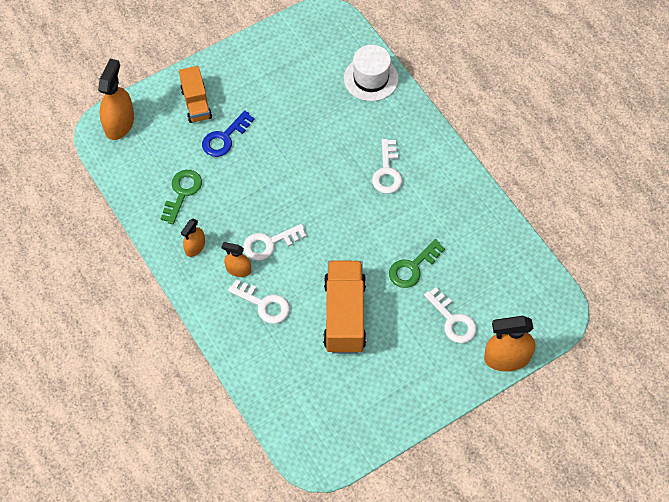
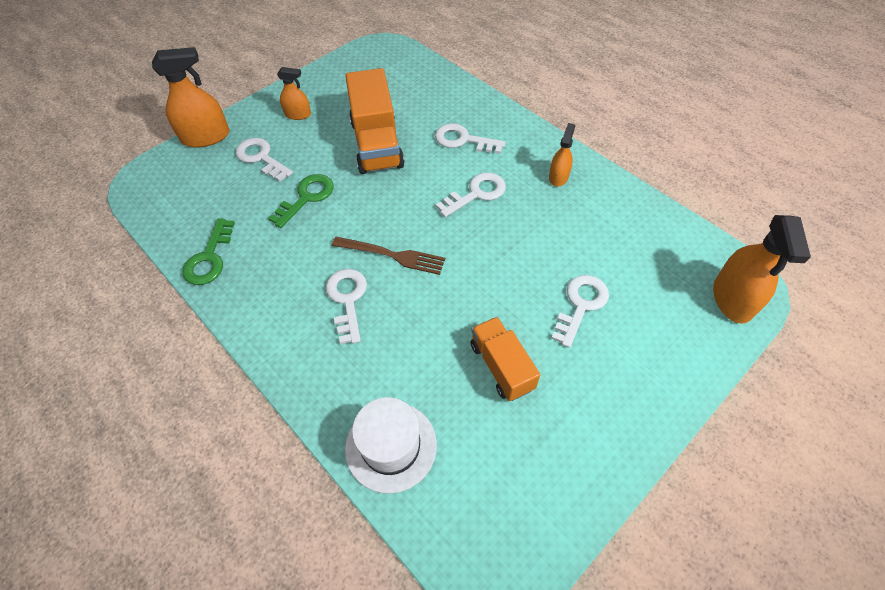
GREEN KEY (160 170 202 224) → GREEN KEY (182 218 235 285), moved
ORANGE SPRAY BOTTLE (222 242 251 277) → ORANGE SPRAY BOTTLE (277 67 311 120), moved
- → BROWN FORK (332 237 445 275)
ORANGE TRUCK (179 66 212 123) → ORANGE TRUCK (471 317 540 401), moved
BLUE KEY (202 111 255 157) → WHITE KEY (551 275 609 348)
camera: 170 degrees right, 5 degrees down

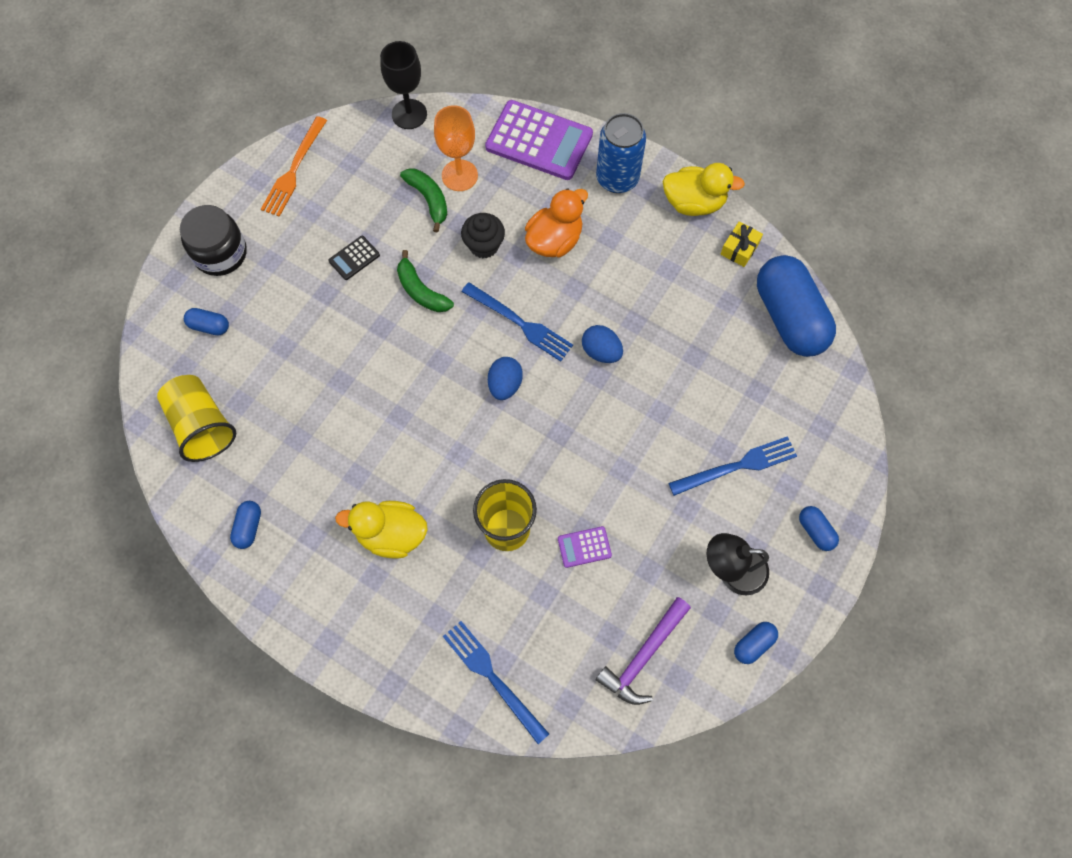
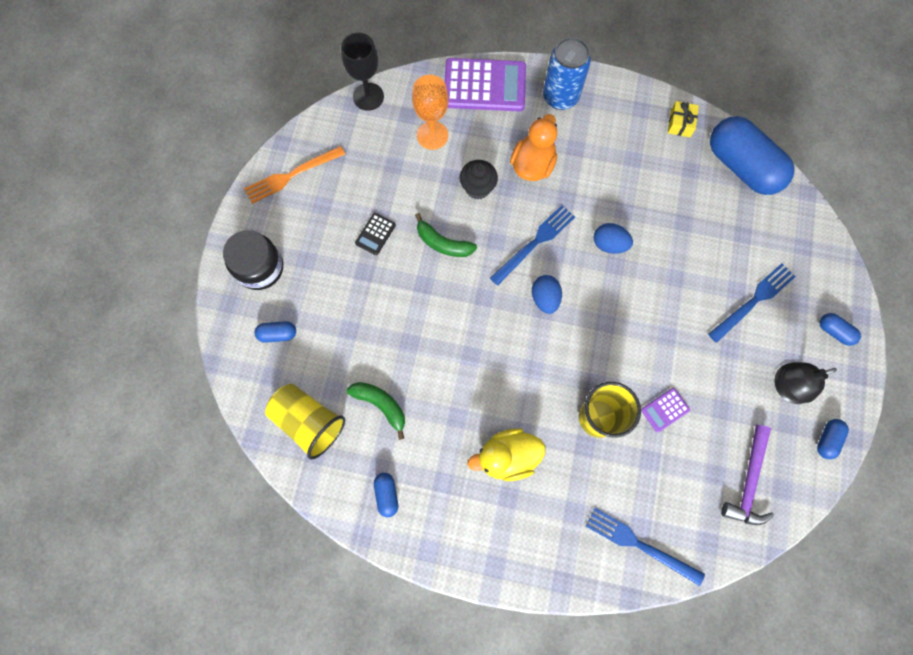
ORANGE FORK (261 116 327 217) → ORANGE FORK (244 146 345 204), 60 degrees clockwise
GREEN BANANA (400 168 447 233) → GREEN BANANA (346 382 405 440), moved
BLUE FORK (461 282 573 361) → BLUE FORK (490 205 575 286), 60 degrees counterclockwise
YELLOW DUCK (663 163 745 216) → -
camera: 20 degrees left, 5 degrees up

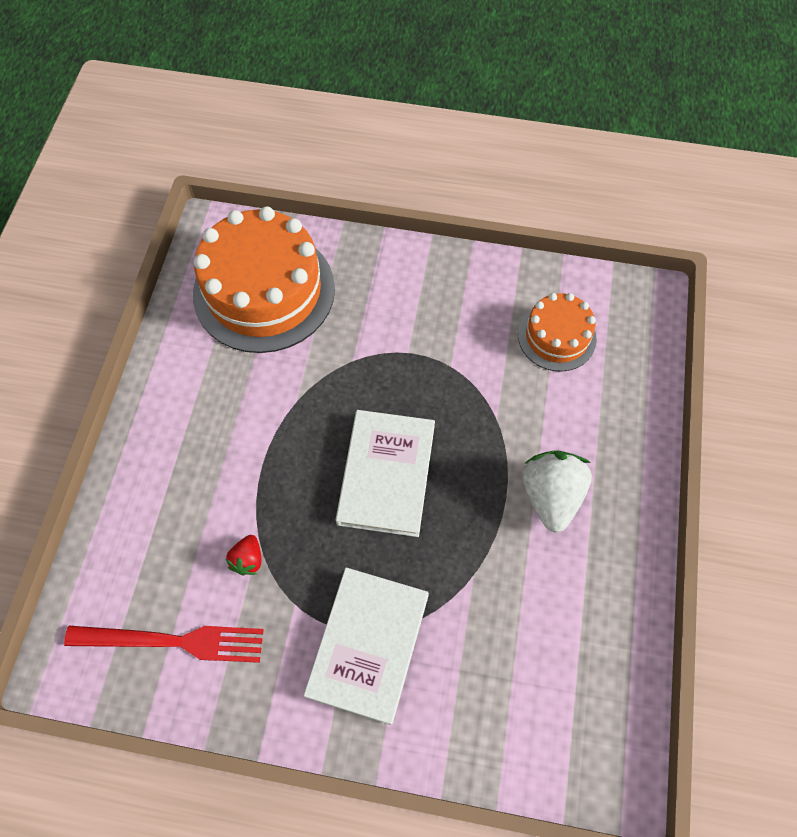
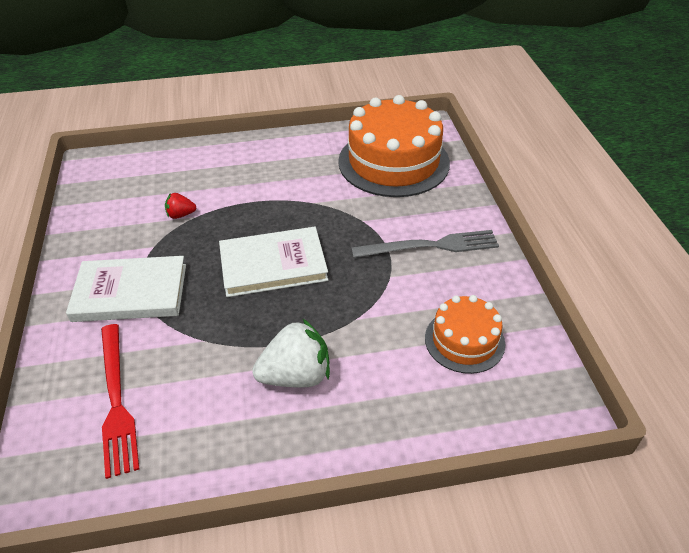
RED FORK (64 626 264 663) → RED FORK (101 324 140 479), moved
- → GREY FORK (351 230 499 258)
camera: 70 degrees right, 20 degrees down

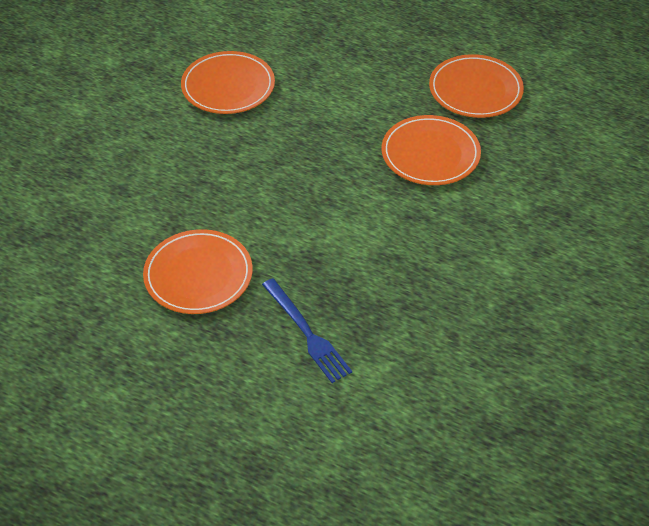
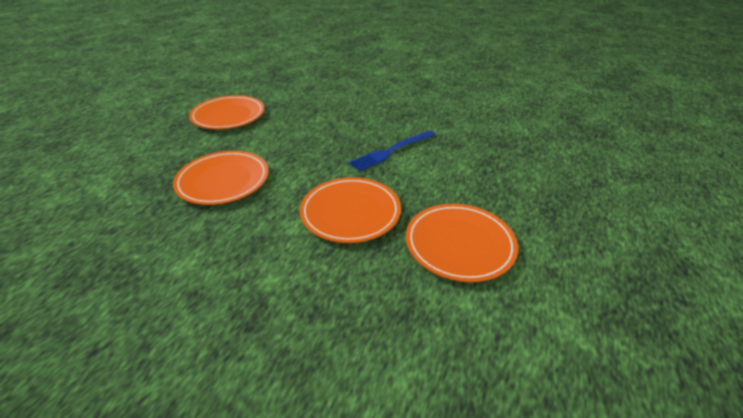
ORANGE PLATE (181 51 275 114) → ORANGE PLATE (173 151 269 205), moved
BLUE FORK (262 278 352 383) → BLUE FORK (349 131 435 171), moved
camera: 85 degrees right, 10 degrees down

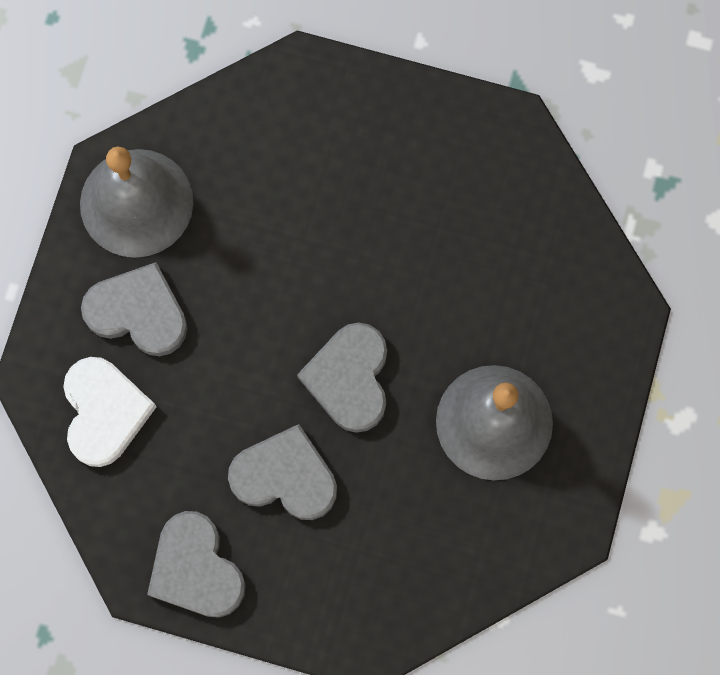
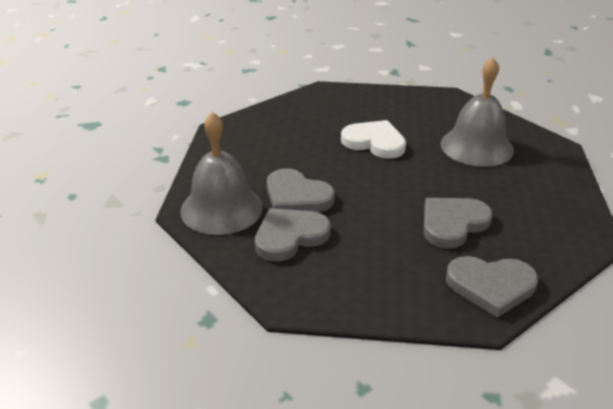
GREY HEART (297 323 387 433) → GREY HEART (267 168 335 212), moved
WHITE HEART (63 357 157 467) → WHITE HEART (341 120 406 159), moved
camera: 55 degrees left, 40 degrees down

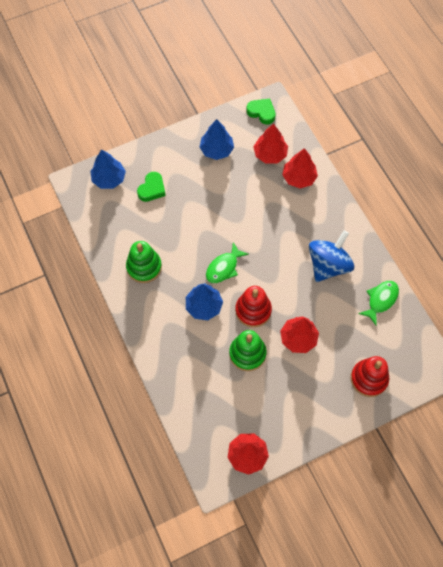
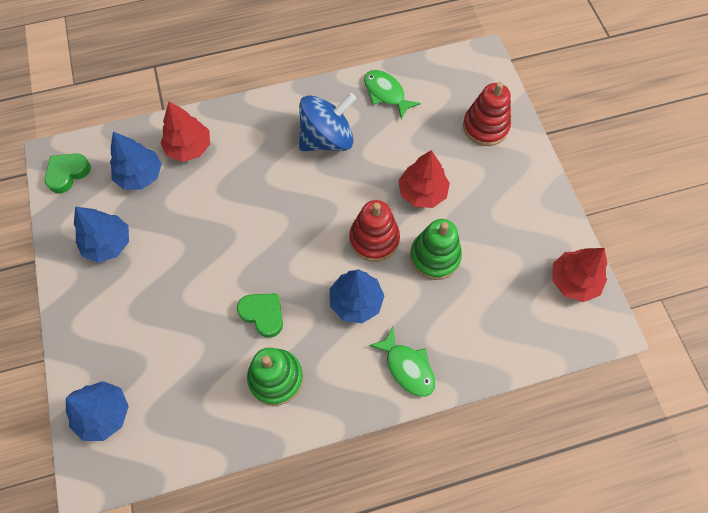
RED TREE (253 124 288 164) → BLUE TREE (110 132 162 190)
GREEN HEART (137 172 166 202) → GREEN HEART (237 293 283 338), moved
BLUE SPINNING TOP (309 231 354 282) → BLUE SPINNING TOP (299 93 356 151), 105 degrees clockwise
GREEN FISH (206 242 249 283) → GREEN FISH (369 327 436 397), moved
camera: 80 degrees left, 0 degrees up

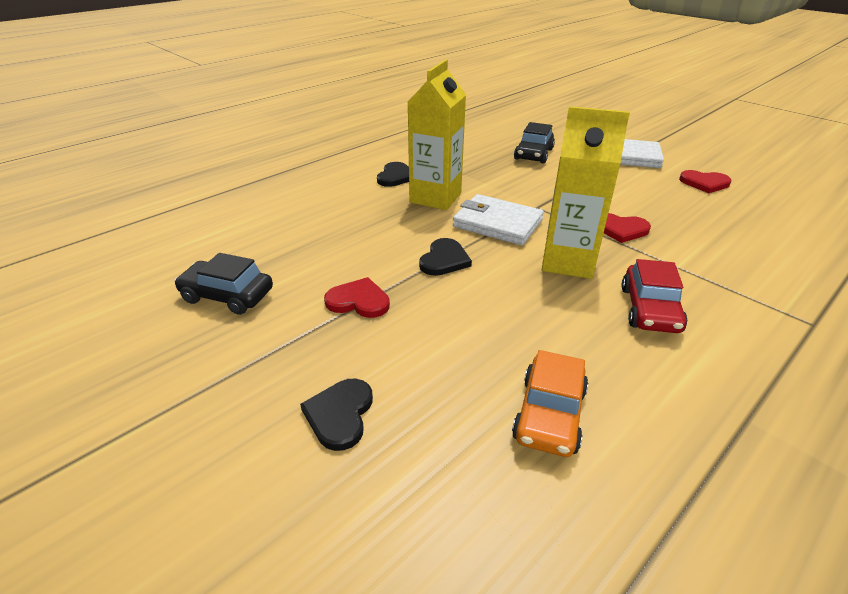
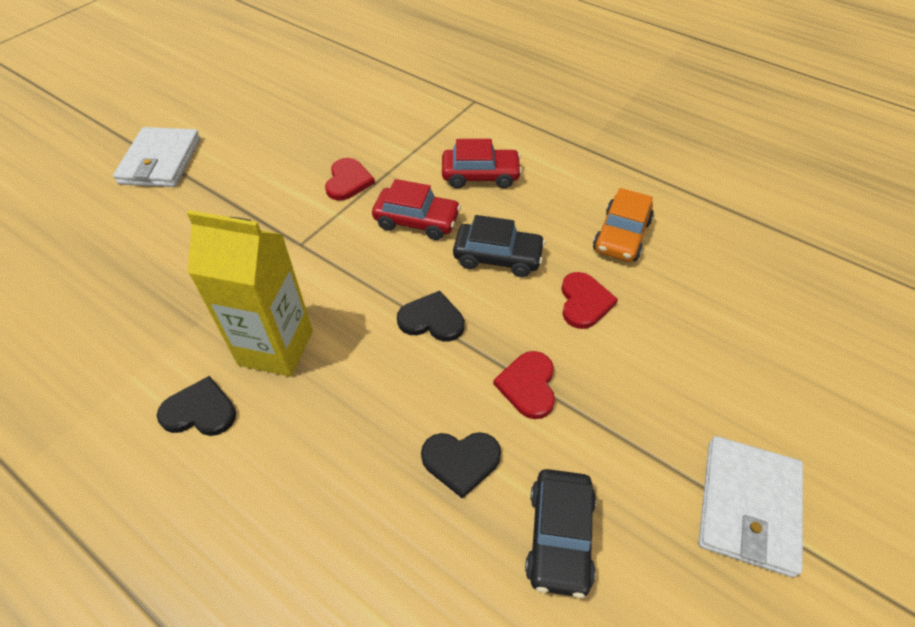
YELLOW CARTON (542 106 630 279) → RED CAR (372 179 461 240)
BLACK HEART (300 379 373 451) → BLACK HEART (421 432 501 499), moved
BLACK CAR (514 122 555 164) → BLACK CAR (453 215 545 277), moved
RED HEART (679 170 731 193) → RED HEART (561 272 618 329), moved
ORANGE CAR (512 350 588 457) → ORANGE CAR (593 188 654 262), 105 degrees clockwise
WHITE WALLET (453 194 544 245) → WHITE WALLET (699 436 803 577), moved
camera: 100 degrees left, 15 degrees up

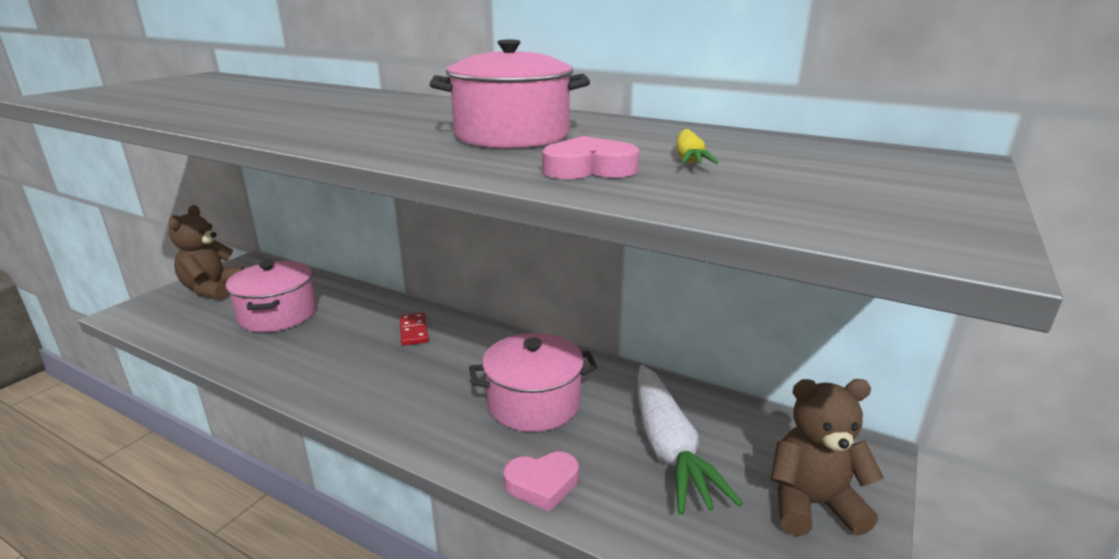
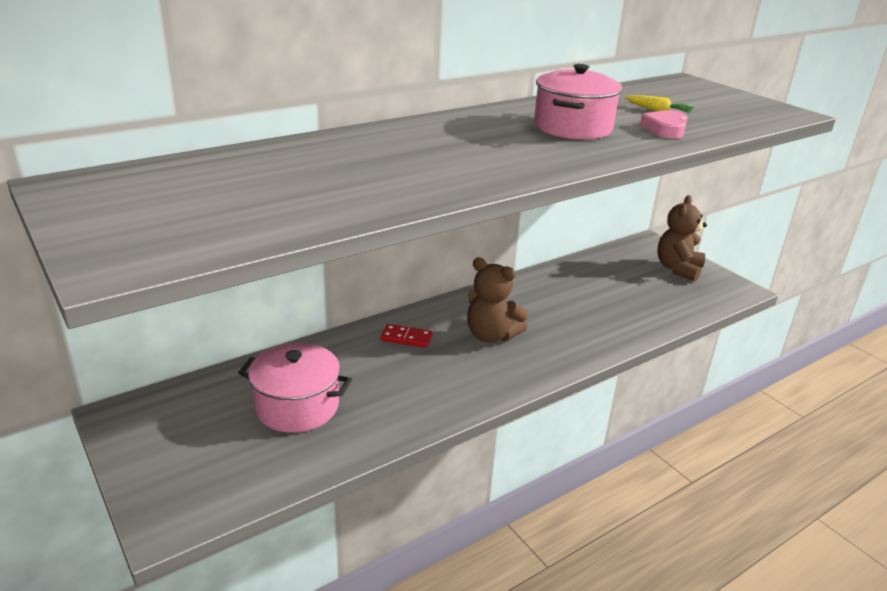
BROWN TEDDY BEAR (169 205 244 300) → BROWN TEDDY BEAR (467 257 528 343), moved
PINK POT (469 333 598 432) → -
PINK HEART (504 452 579 512) → -
WHITE CARROT (638 365 743 515) → -
camera: 65 degrees left, 5 degrees up

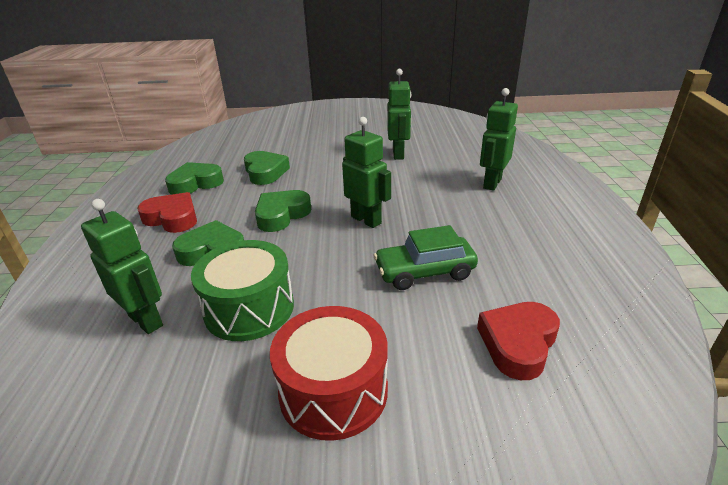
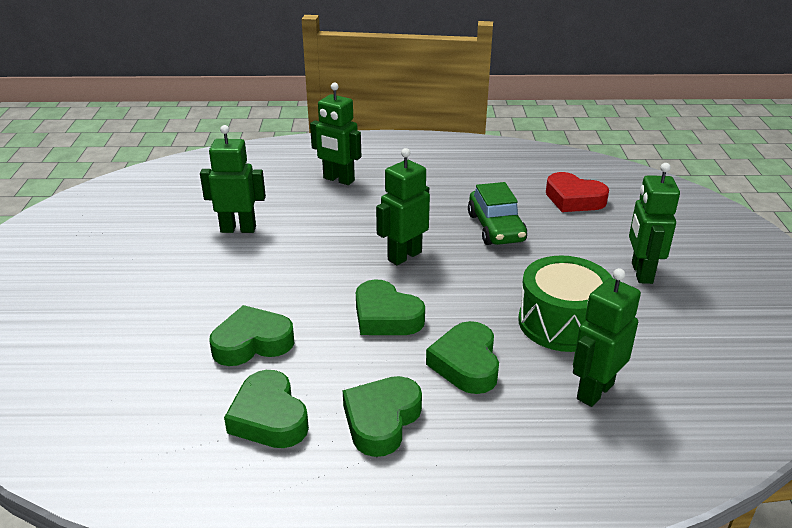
RED HEART (137 192 197 233) → GREEN HEART (343 376 422 457)
RED DRUM (270 306 388 441) → GREEN ROBOT (629 163 680 284)
camera: 90 degrees left, 0 degrees up

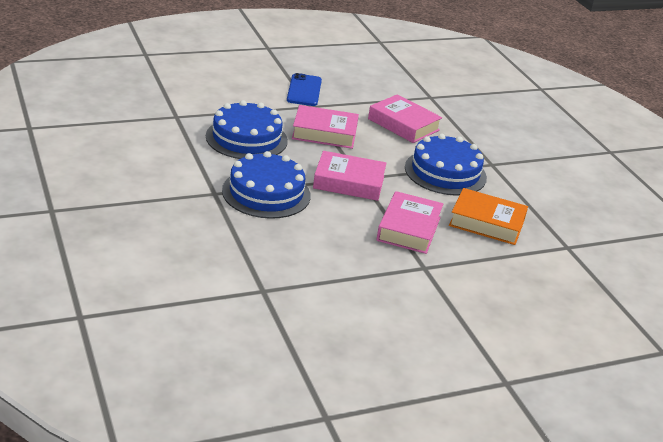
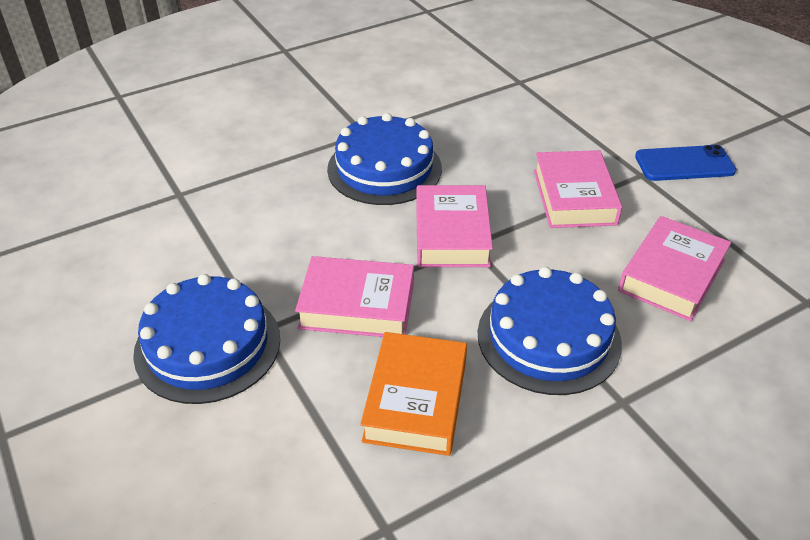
BLUE CAKE (206 100 288 159) → BLUE CAKE (133 274 280 404), moved
camera: 85 degrees right, 10 degrees up

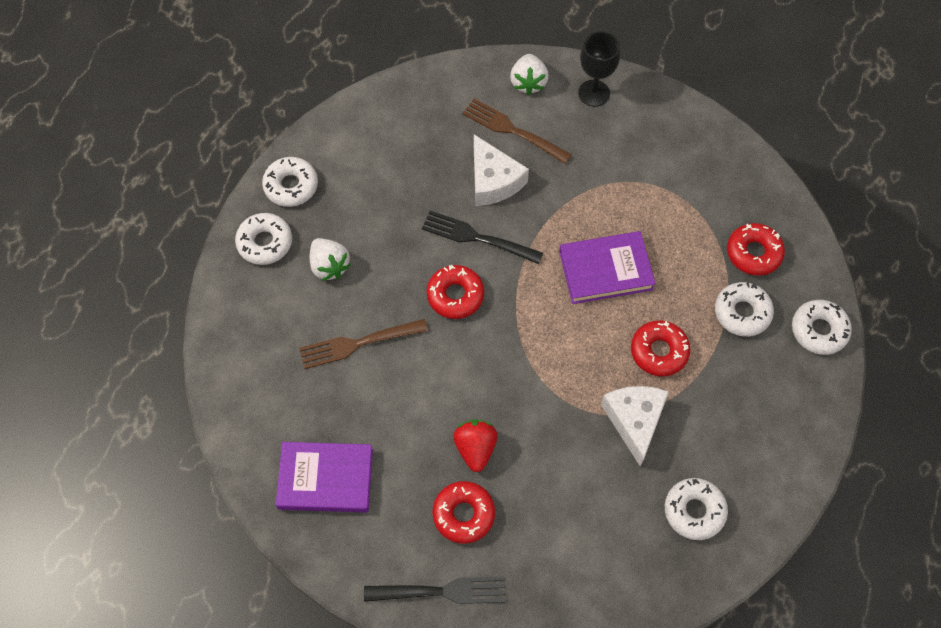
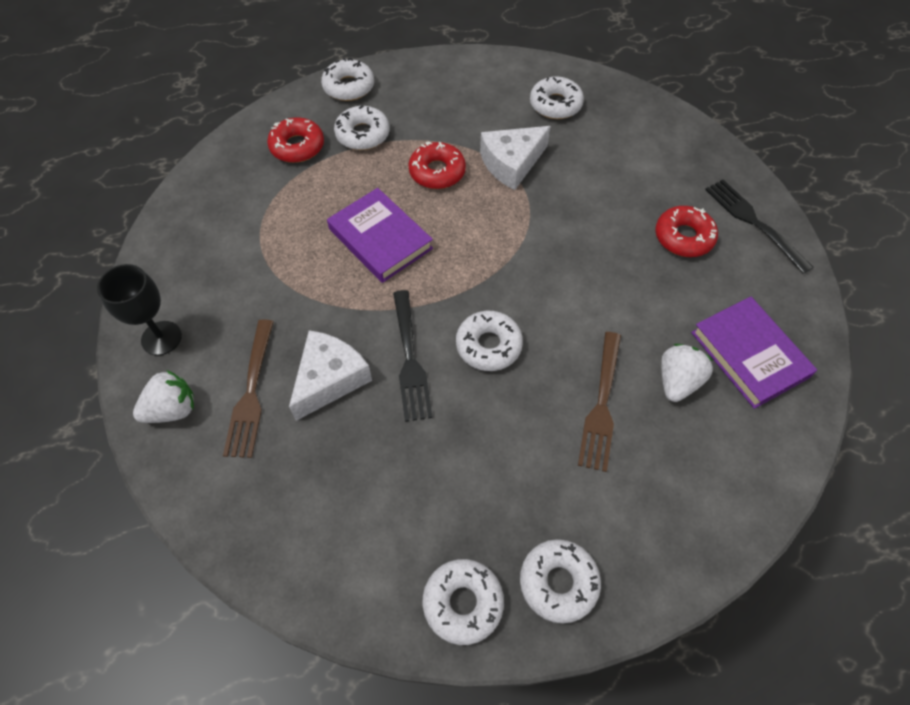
RED DONUT (427 265 484 319) → WHITE DONUT (456 311 523 371)
BROWN FORK (299 319 428 369) → BROWN FORK (578 332 621 472), 60 degrees clockwise
WHITE STRAWBERRY (310 238 351 281) → WHITE STRAWBERRY (661 344 713 402), moved
RED STRAWBERRY (453 419 498 472) → -
camera: 120 degrees left, 5 degrees down

